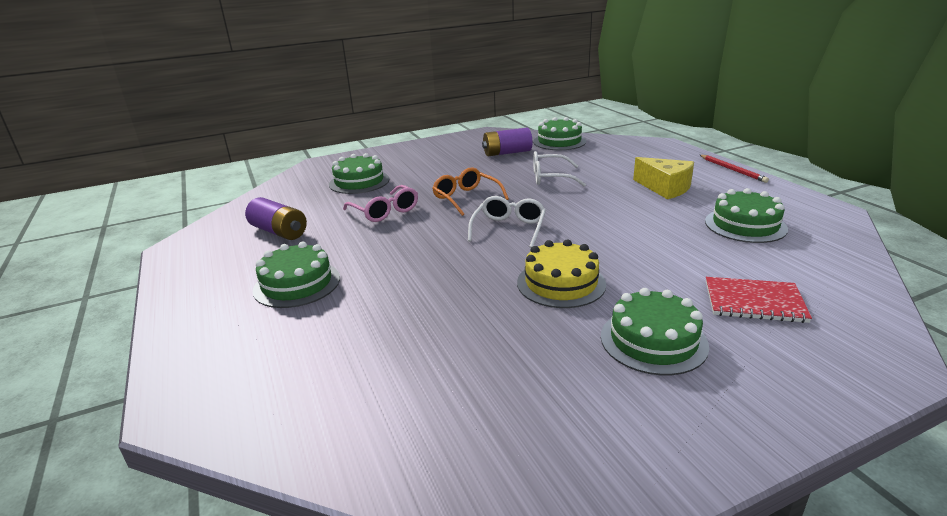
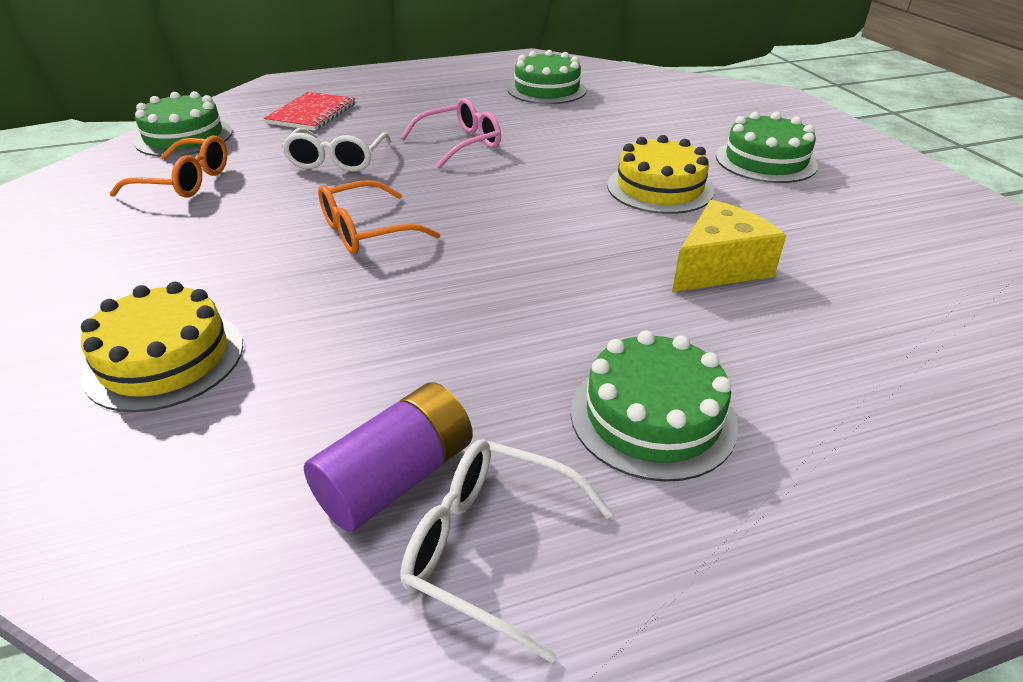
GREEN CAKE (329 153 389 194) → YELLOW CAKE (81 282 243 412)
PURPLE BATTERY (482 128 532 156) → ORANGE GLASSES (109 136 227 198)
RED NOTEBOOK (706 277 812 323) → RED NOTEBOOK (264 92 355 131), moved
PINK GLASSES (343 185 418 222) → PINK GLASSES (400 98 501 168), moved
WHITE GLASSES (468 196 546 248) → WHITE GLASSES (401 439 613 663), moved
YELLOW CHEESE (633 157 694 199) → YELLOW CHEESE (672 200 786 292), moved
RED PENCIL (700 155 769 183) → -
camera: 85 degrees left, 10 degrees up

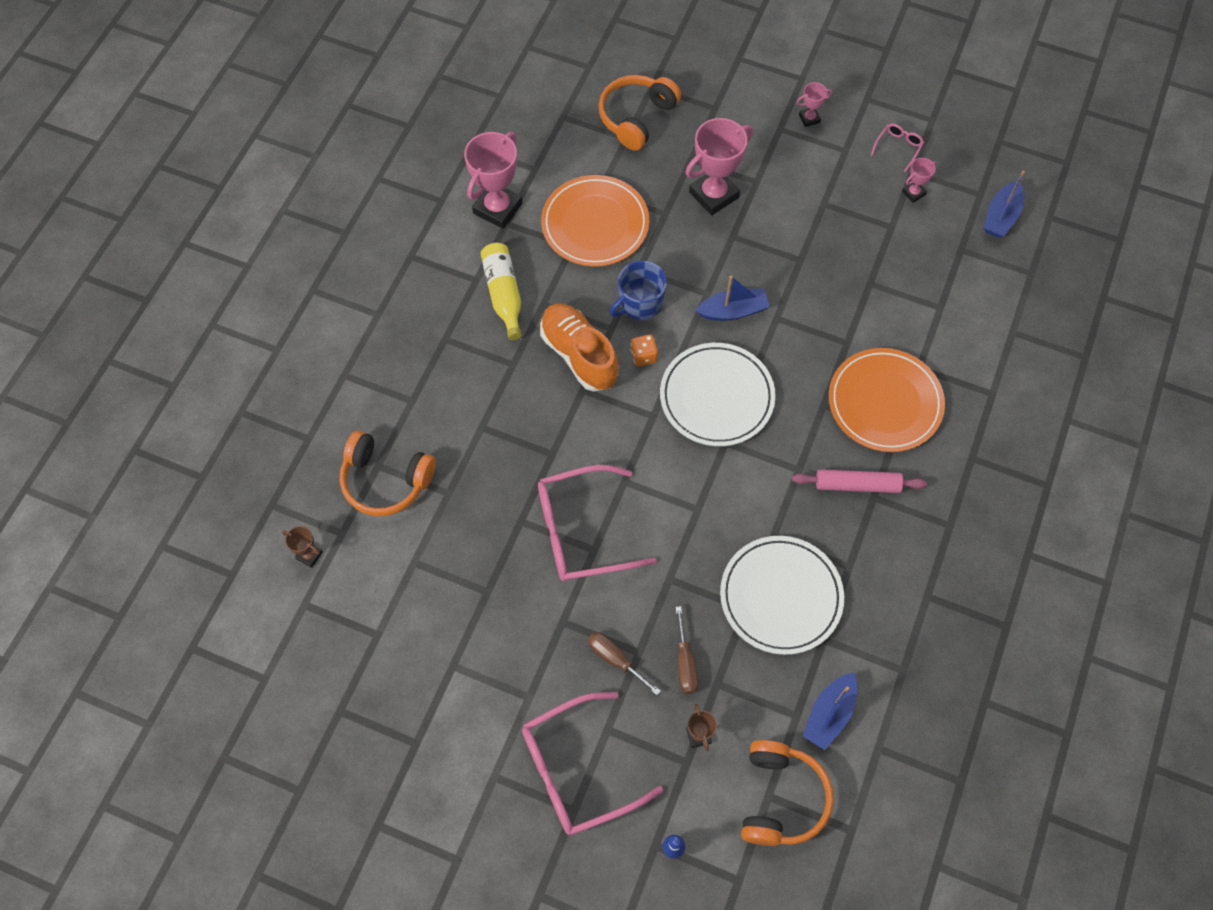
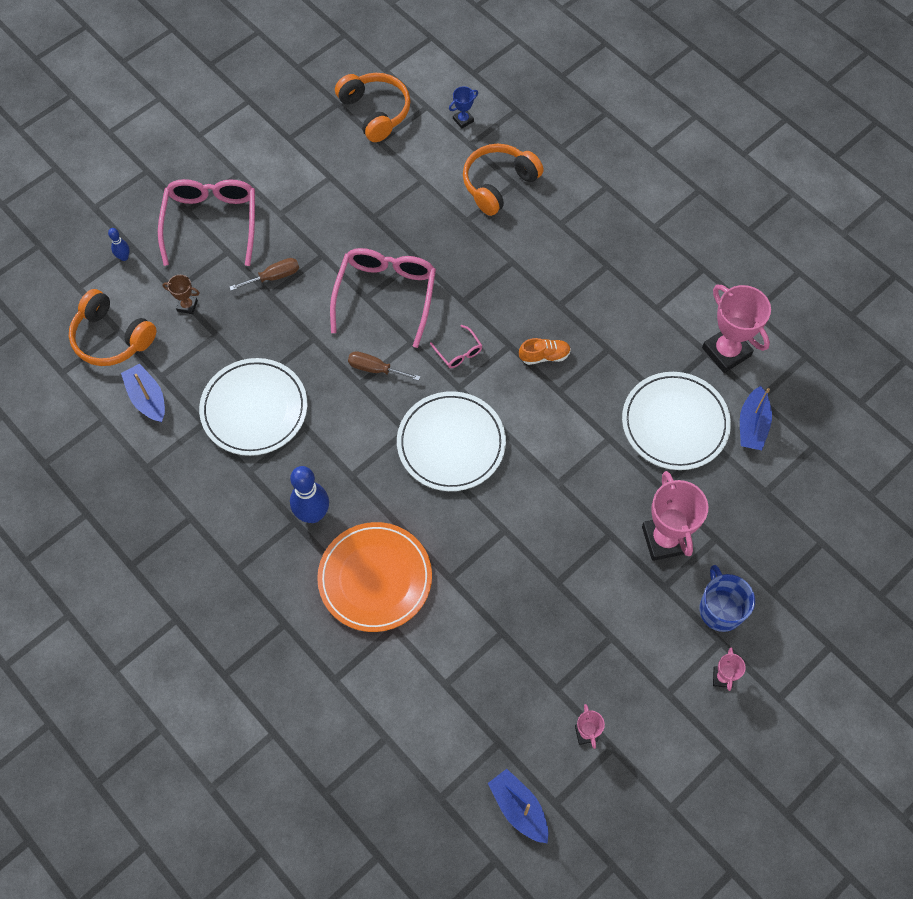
PINK ROLLING PIN (792 469 927 493) → BLUE BOWLING PIN (290 466 329 523)
ORANGE HEADPHONES (598 75 681 151) → ORANGE HEADPHONES (335 73 411 142), moved
BROWN SCREWDRIVER (675 606 698 694) → BROWN SCREWDRIVER (348 351 420 381), moved
PINK GLASSES (871 124 924 172) → PINK GLASSES (430 325 482 368), moved
BROWN TROPHY (282 526 323 568) → BLUE TROPHY (449 86 478 129)
ORANGE SHOE (540 303 619 391) → ORANGE SHOE (519 338 571 365), x0.52
ORANGE PLATE (541 175 649 267) → WHITE PLATE (622 372 731 470)
BLUE MUG (610 260 667 320) → BLUE MUG (699 565 755 632), moved
BLUE BOAT (695 276 770 321) → BLUE BOAT (740 386 772 450), moved
YELLOW BOTTLE (480 243 522 340) → -
ORANGE DICE (630 334 658 366) → -
camera: 115 degrees right, 0 degrees up

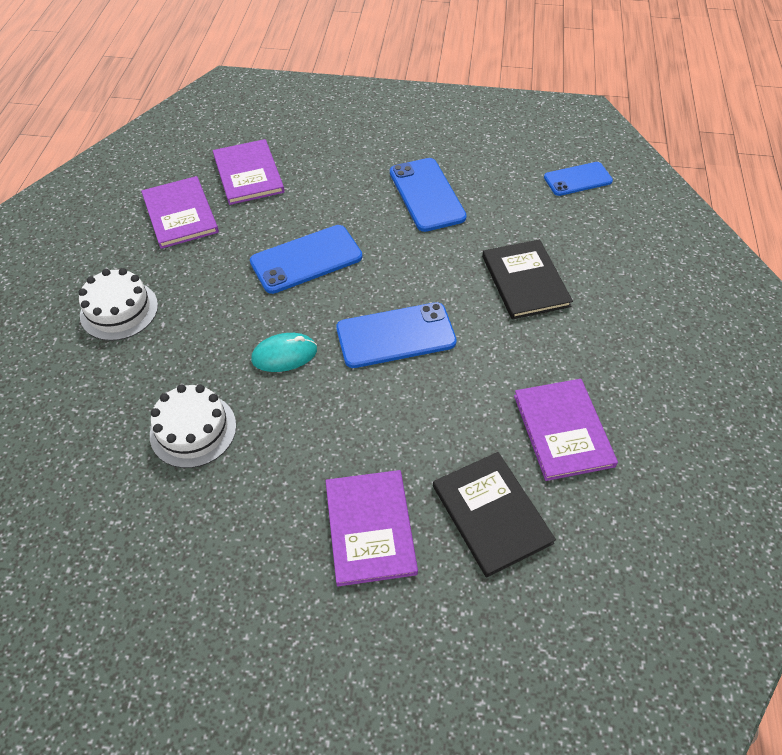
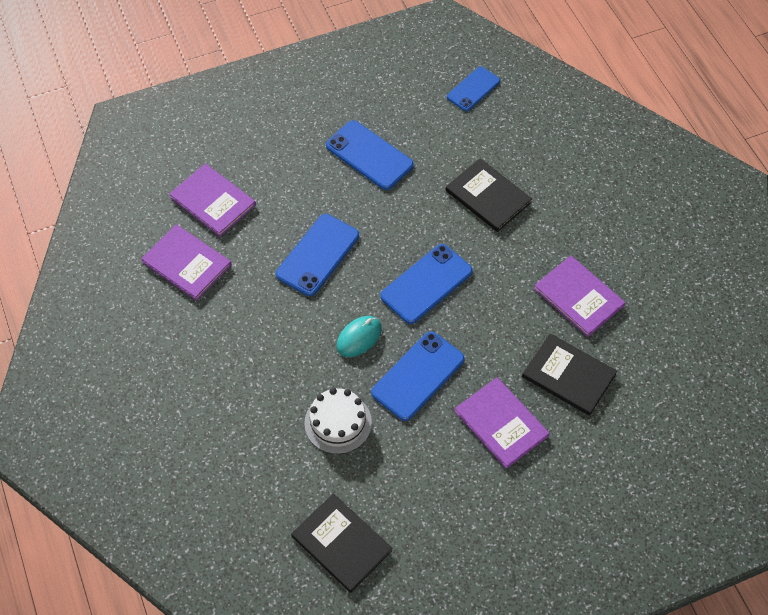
- → BLACK BOOK (291 493 392 593)
- → BLUE PHONE (371 331 465 421)
WHITE CAKE (79 268 158 341) → -
camera: 30 degrees left, 5 degrees up

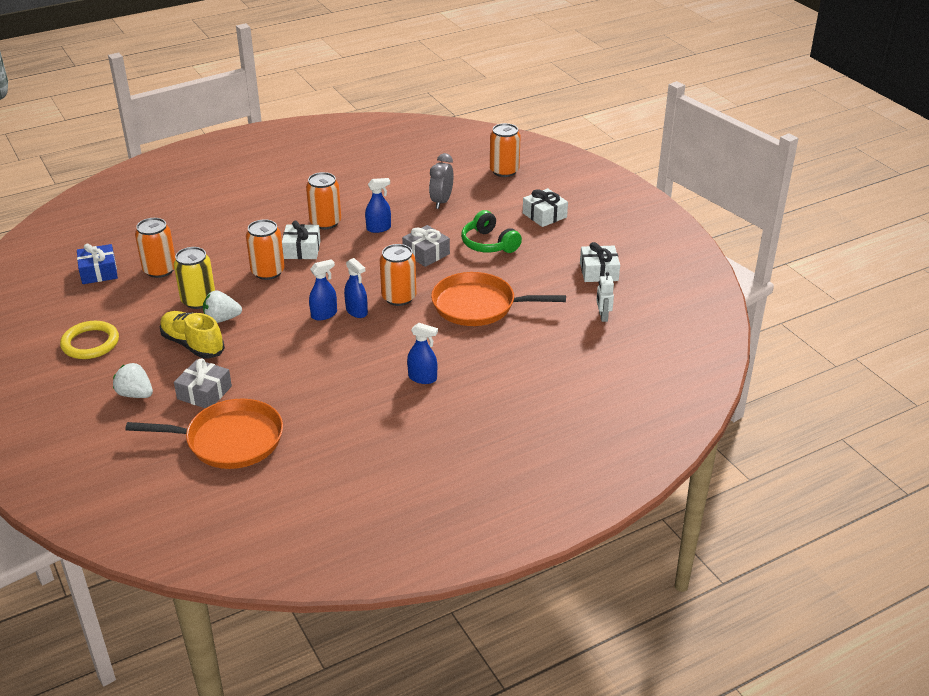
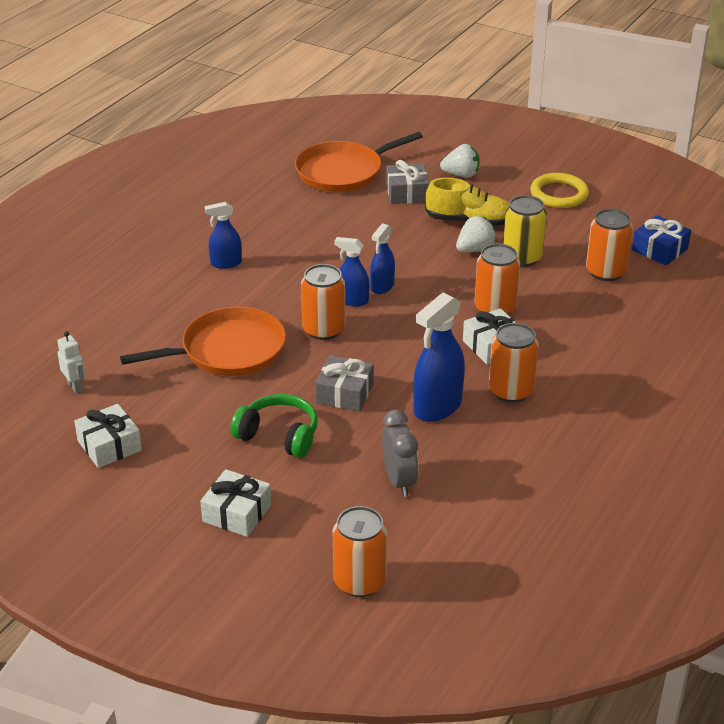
BLUE SPRAY BOTTLE (365 178 391 233) → BLUE SPRAY BOTTLE (413 292 465 422), x1.68
camera: 150 degrees right, 0 degrees up

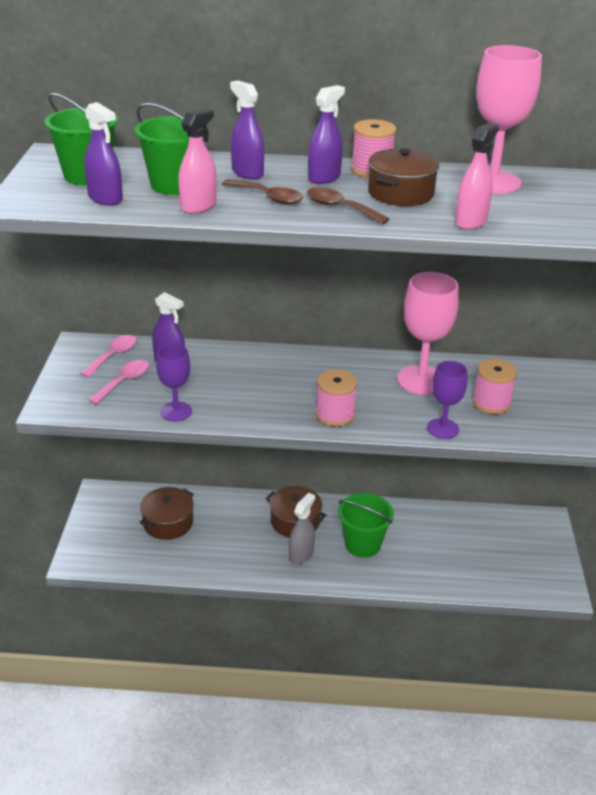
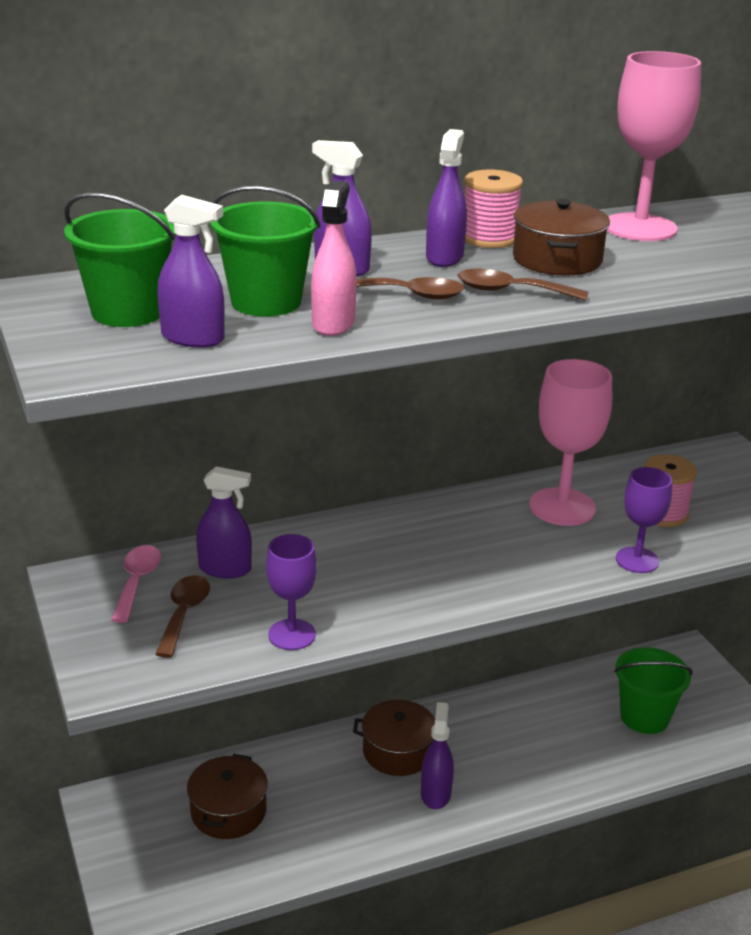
PINK SPOON (89 360 150 404) → BROWN SPOON (155 575 210 658)
GREY SPRAY BOTTLE (289 493 315 565) → PURPLE SPRAY BOTTLE (421 702 454 809)
GREEN BUCKET (338 493 394 558) → GREEN BUCKET (614 647 693 734), moved
PINK SPOOL (316 369 357 426) → -
PINK SPRAY BOTTLE (455 123 499 230) → -
camera: 25 degrees left, 5 degrees down

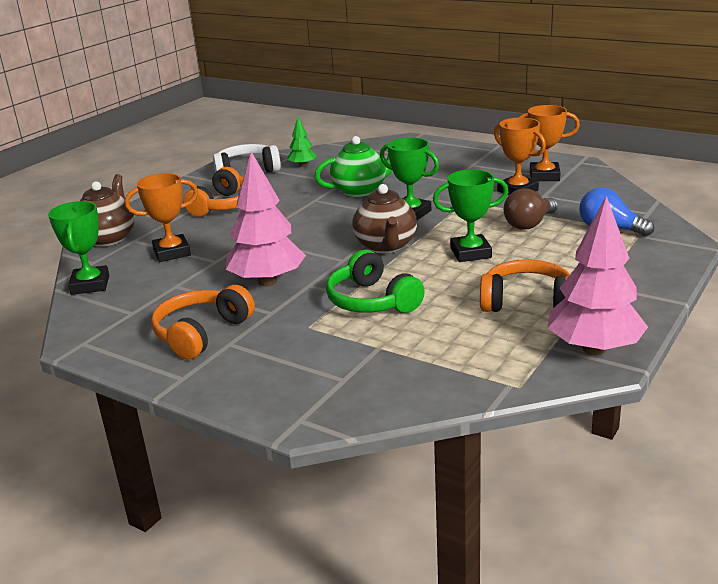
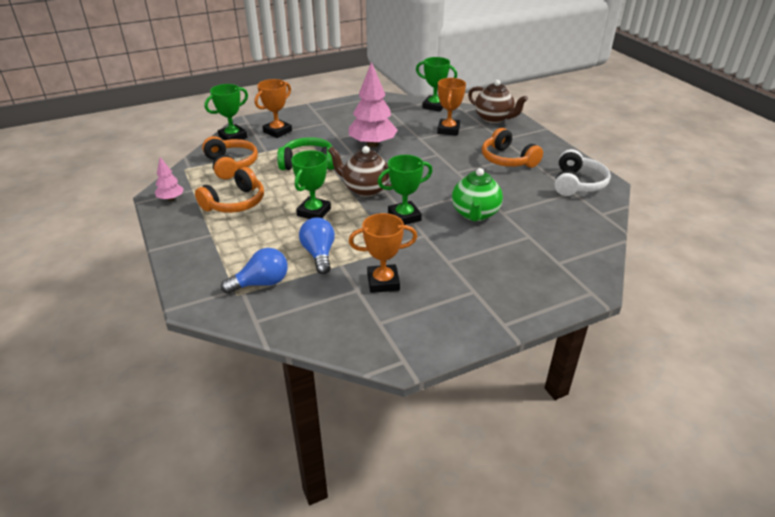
PINK TREE (548 196 648 355) → PINK TREE (155 157 184 201), x0.50
ORANGE HEADPHONES (151 285 255 360) → ORANGE HEADPHONES (202 136 258 179), moved
- → GREEN TROPHY (205 84 248 140)
ORANGE TROPHY (518 105 580 181) → ORANGE TROPHY (255 79 292 138), moved
BROWN LIGHT BULB (504 188 558 230) → BLUE LIGHT BULB (299 217 335 274)
GREEN TREE (288 117 317 167) → -
camera: 120 degrees right, 10 degrees up

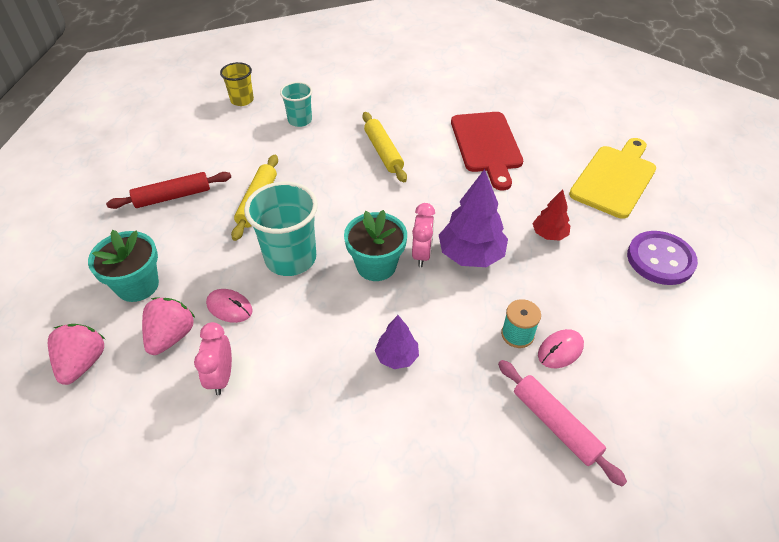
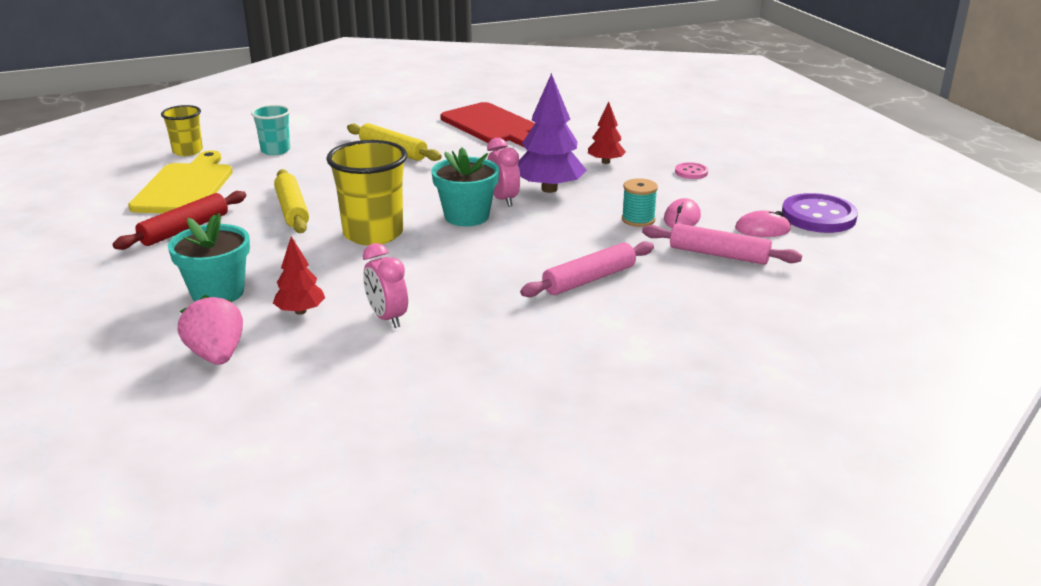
YELLOW CUTTING BOARD (569 138 656 219) → YELLOW CUTTING BOARD (128 150 233 213), moved
PINK STRAWBERRY (142 297 195 355) → RED TREE (273 236 325 315)
TURQUOISE CUP (244 182 318 276) → YELLOW CUP (326 140 407 245)
- → PINK ROLLING PIN (520 241 654 297)
- → PINK BUTTON (675 162 708 179)
PINK MOUSE (206 289 253 323) → PINK MOUSE (735 210 791 237), moved
PURPLE BUTTON (627 231 698 285) → PURPLE BUTTON (782 193 858 233), moved
PURPLE TREE (375 315 419 369) → -
camera: 30 degrees left, 20 degrees down

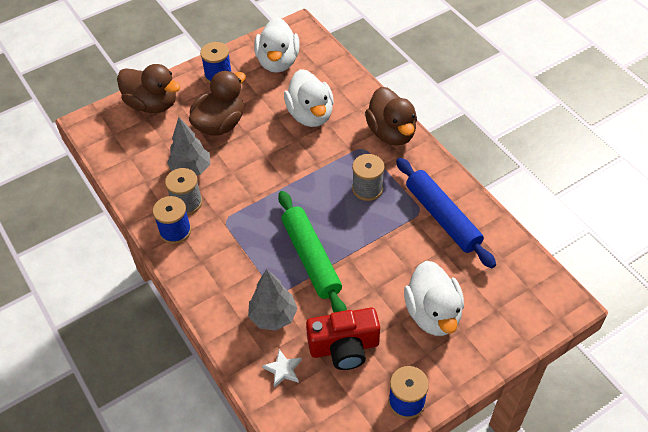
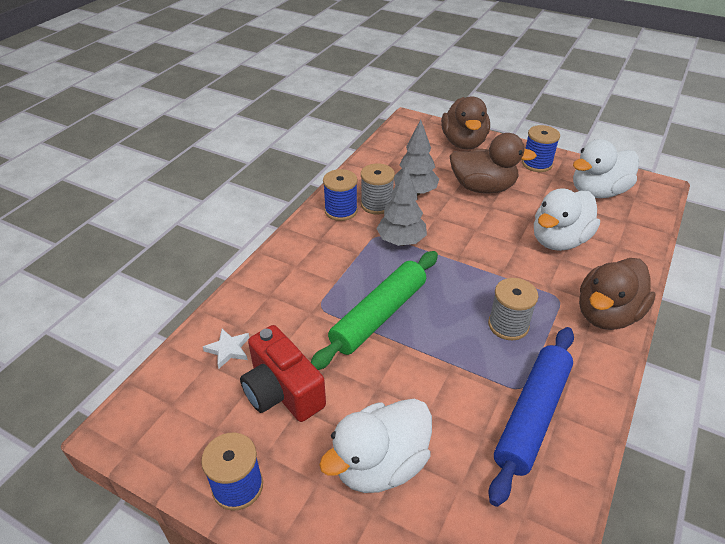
GREY TREE (248 269 298 331) → GREY TREE (376 166 427 246), moved
camera: 60 degrees right, 10 degrees down

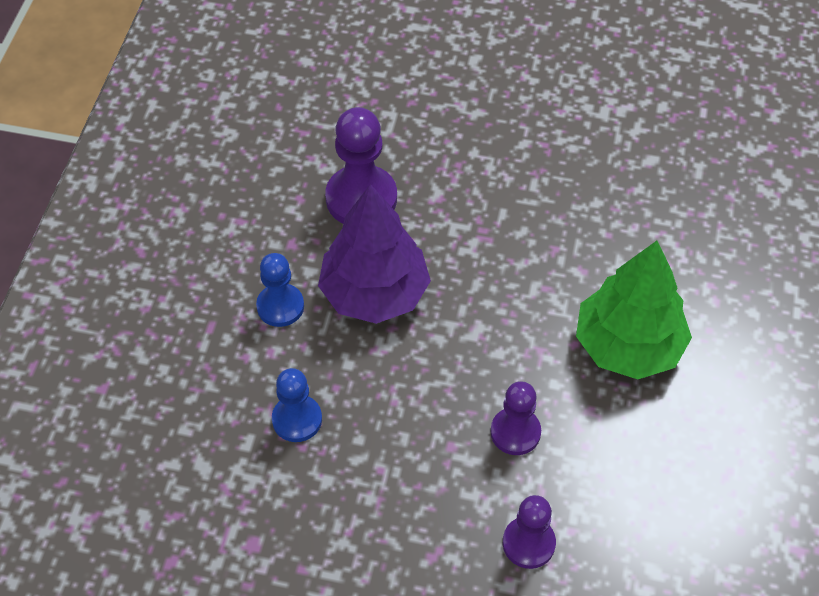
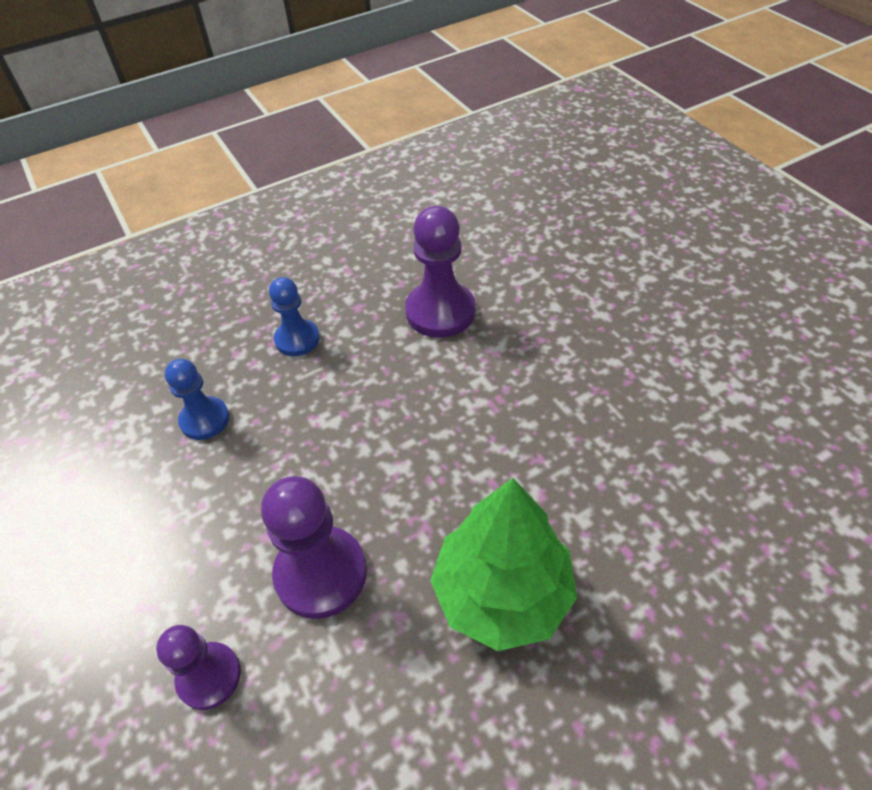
PURPLE PAWN (491 381 541 455) → PURPLE PAWN (261 476 367 619), x1.60
PURPLE TREE (318 184 431 324) → -
camera: 50 degrees right, 5 degrees down

